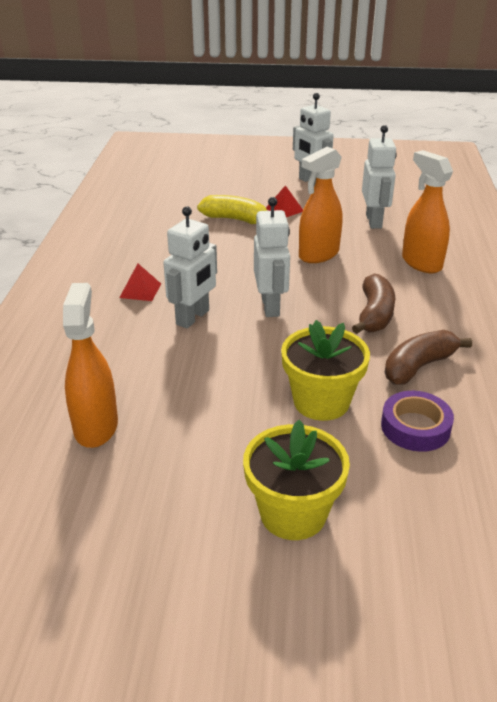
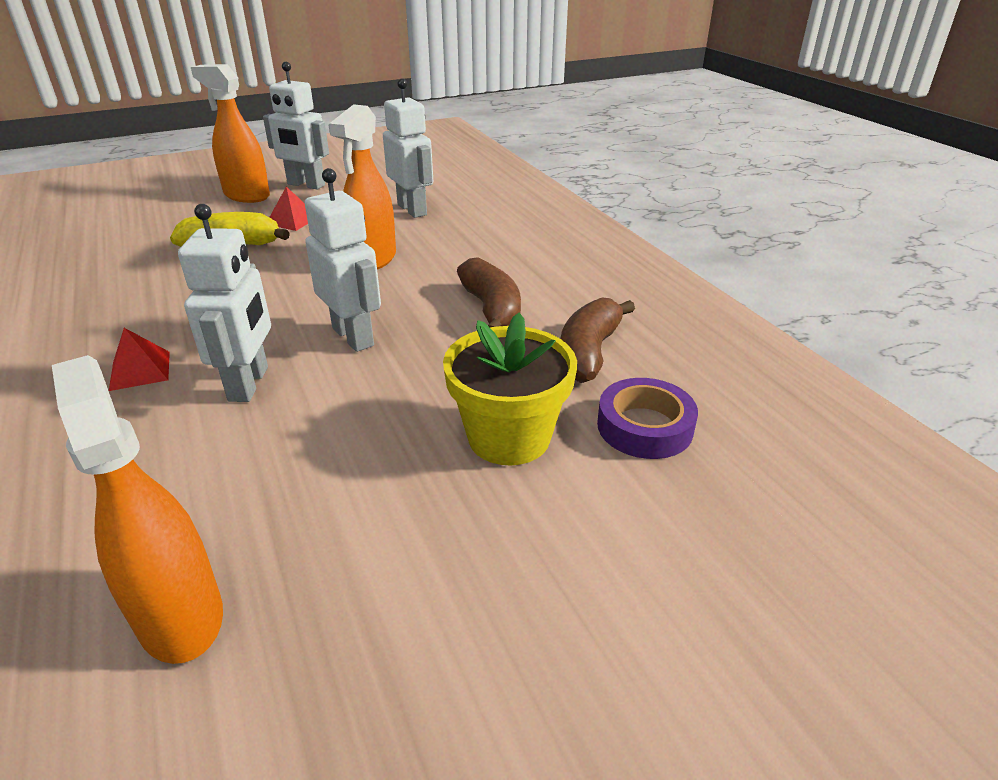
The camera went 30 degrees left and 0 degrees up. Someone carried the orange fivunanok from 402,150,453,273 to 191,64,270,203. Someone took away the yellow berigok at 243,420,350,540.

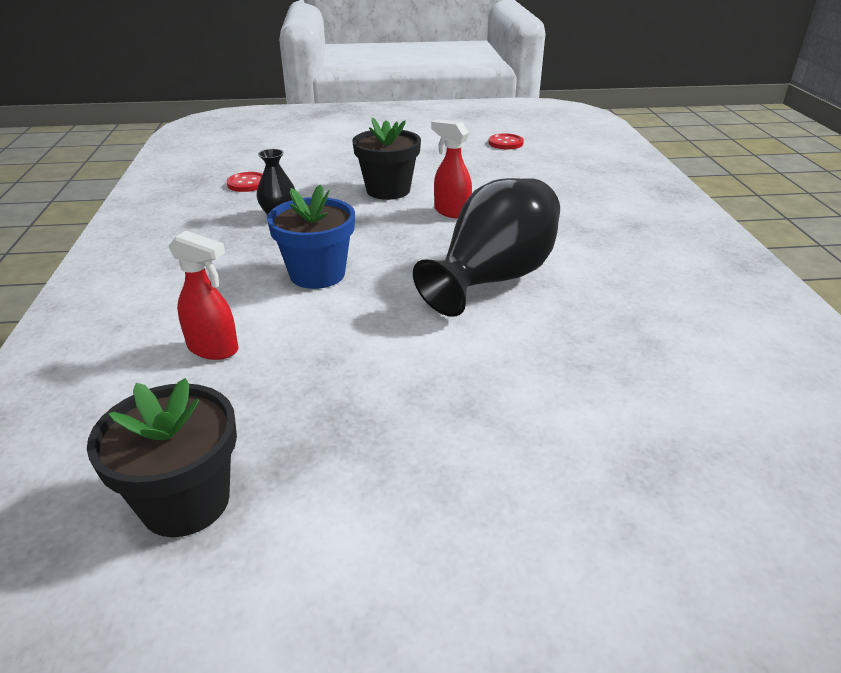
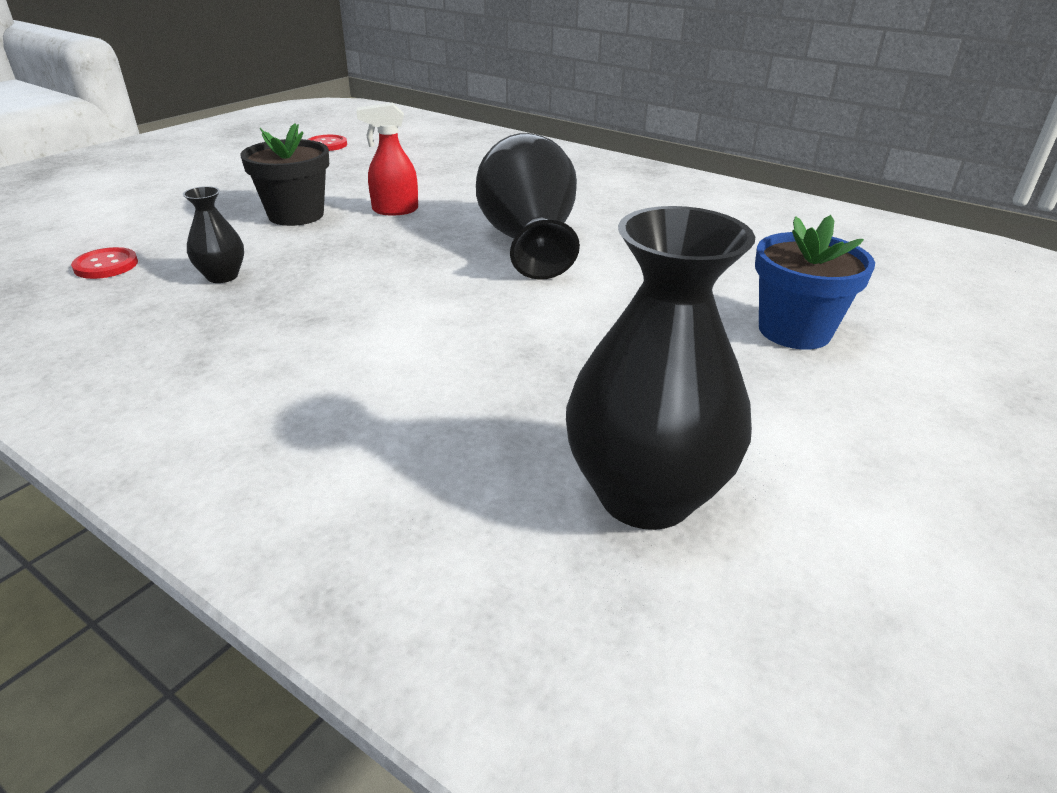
The camera went 50 degrees left and 0 degrees up. Someone swapped the black berigok at 87,378,237,537 for the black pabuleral at 566,206,755,530. Someone carried the blue berigok from 267,185,355,289 to 755,215,875,350. Someone took away the red fivunanok at 169,231,238,360.

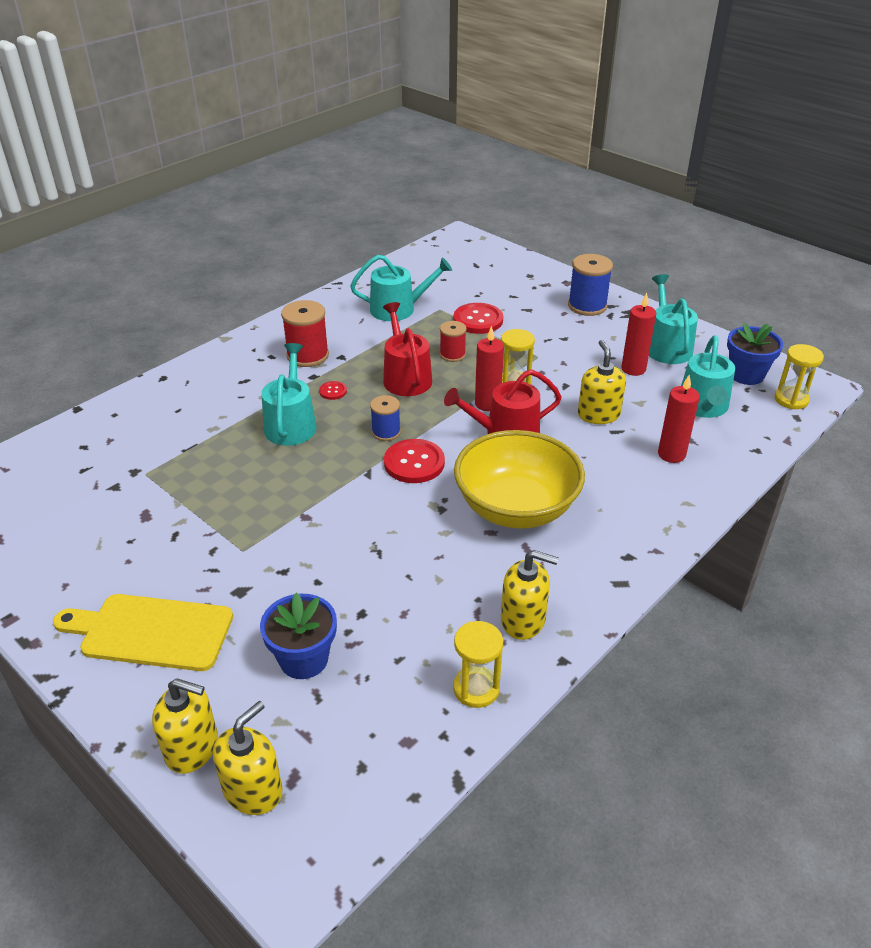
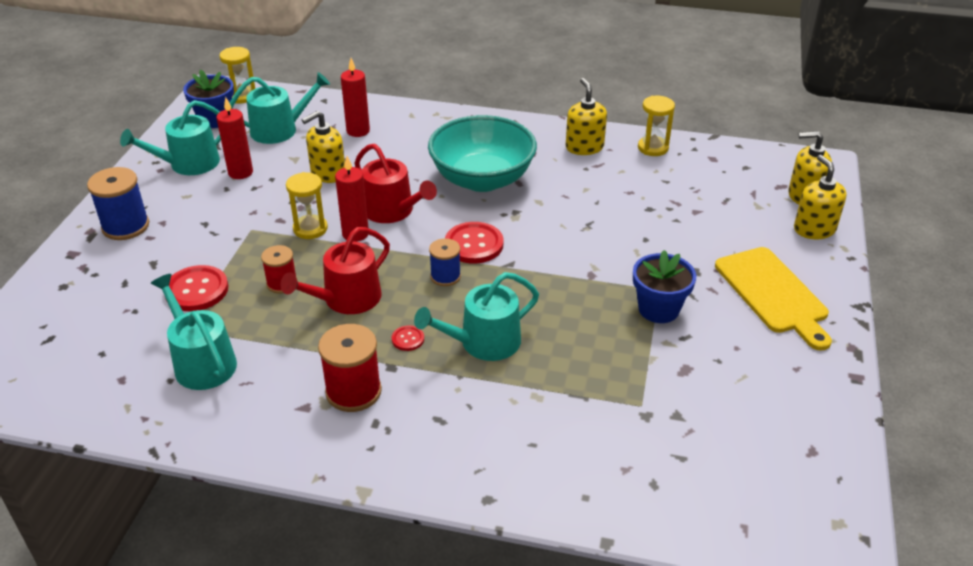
The camera went 120 degrees left and 0 degrees up. Someone repainted the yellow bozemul at 454,430,585,529, which became the turquoise bozemul at 428,115,537,192. Someone carried the blue berigok from 260,592,337,679 to 633,250,696,323.

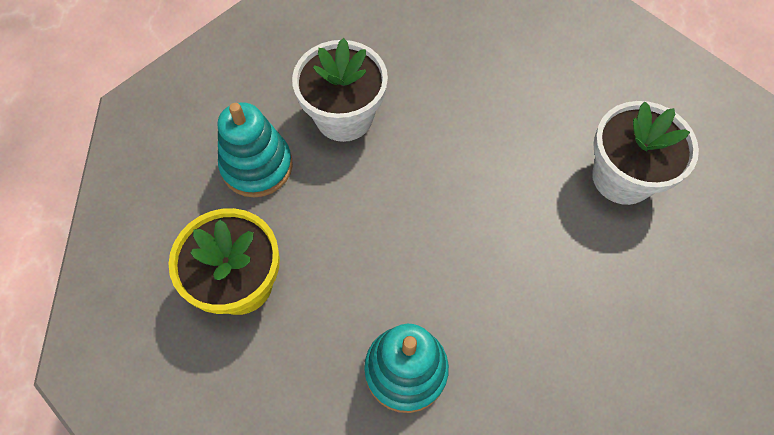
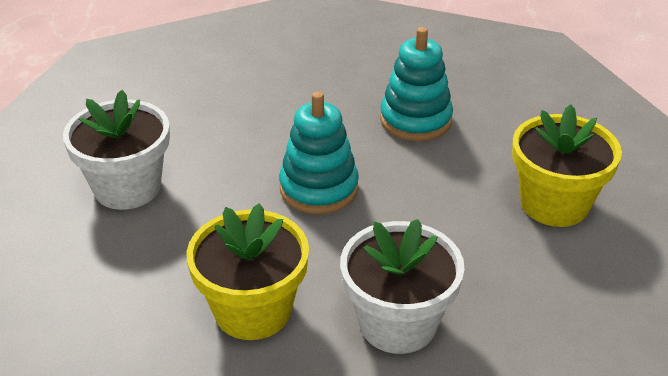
The camera went 160 degrees left and 25 degrees down. Someone put down the yellow berigok at 186,203,309,340. Someone carried the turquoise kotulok from 218,102,293,198 to 279,92,359,214.

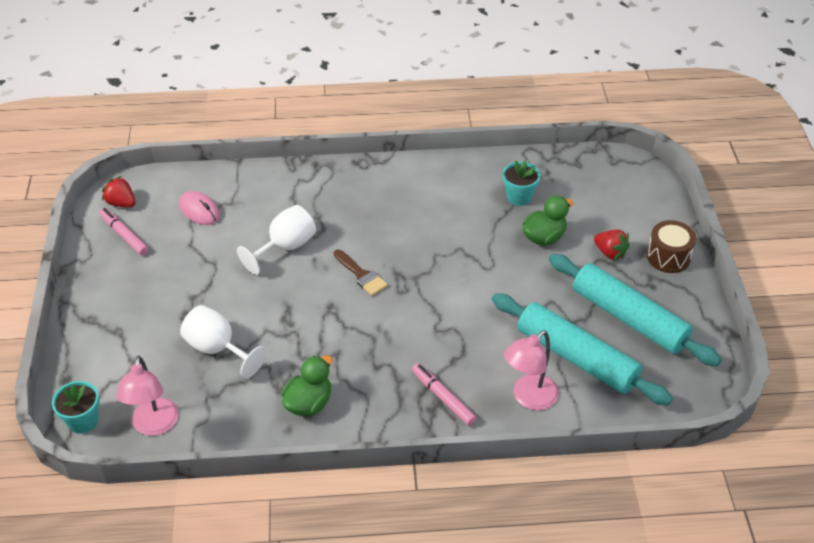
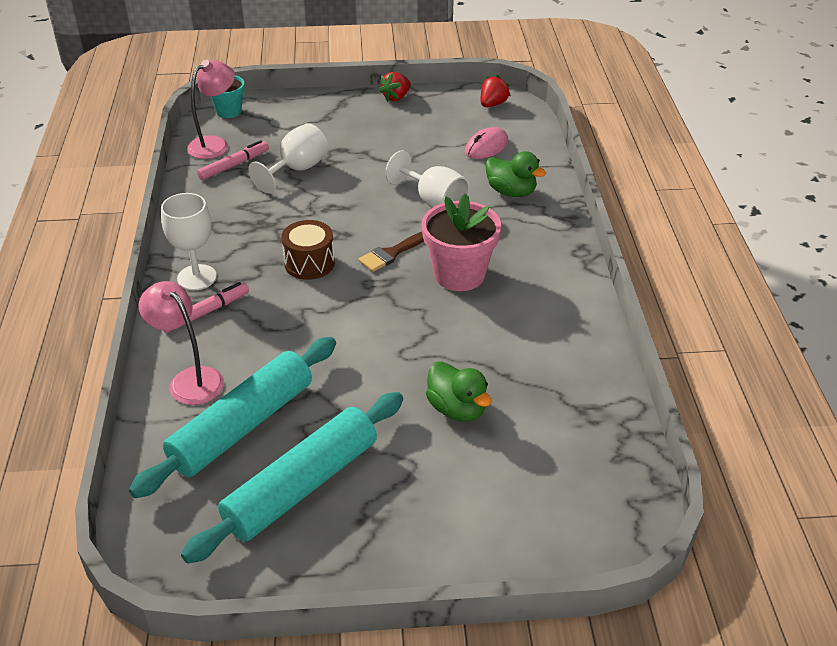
The camera went 90 degrees right and 5 degrees down. Someone put down the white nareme at 161,193,217,290. Someone rotated the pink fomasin at 116,355,179,436 by 135 degrees clockwise. Someone carried the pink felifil from 99,208,149,255 to 197,140,269,180. Someone carried the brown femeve from 647,220,696,273 to 281,220,335,280. Someone carried the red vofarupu from 594,229,630,261 to 379,72,410,102. Someone put down the pink berigok at 422,193,501,291. Someone carried the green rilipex from 281,355,333,416 to 485,151,546,197. Someone took away the turquoise berigok at 503,160,541,206.

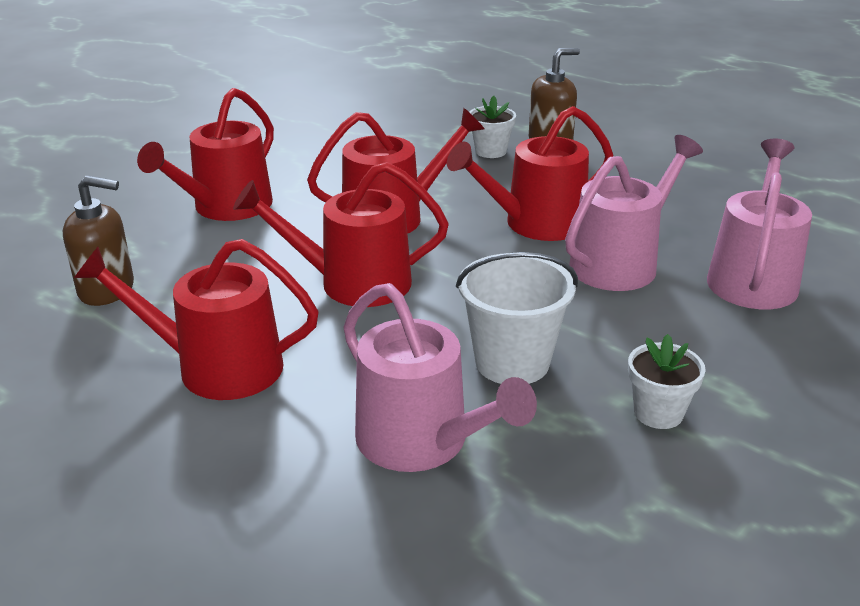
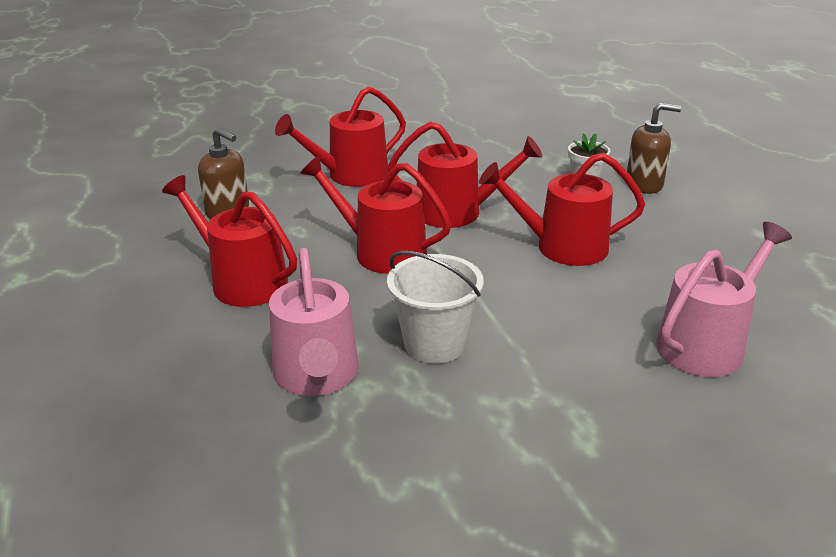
The camera went 30 degrees right and 0 degrees up. Someone took away the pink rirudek at 565,135,703,291. Someone took away the white berigok at 628,334,706,429.

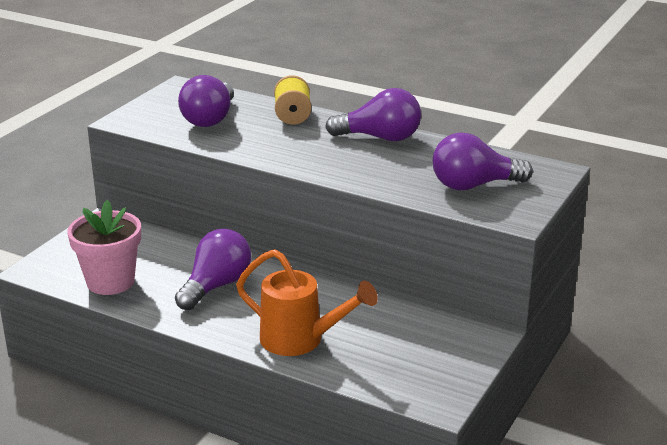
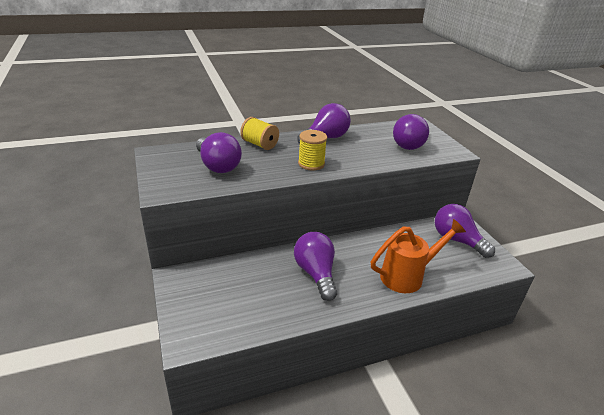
The camera went 50 degrees left and 5 degrees up. Someone put down the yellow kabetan at 298,130,327,171. Someone put down the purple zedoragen at 435,204,495,258. Someone took away the pink berigok at 68,200,141,295.

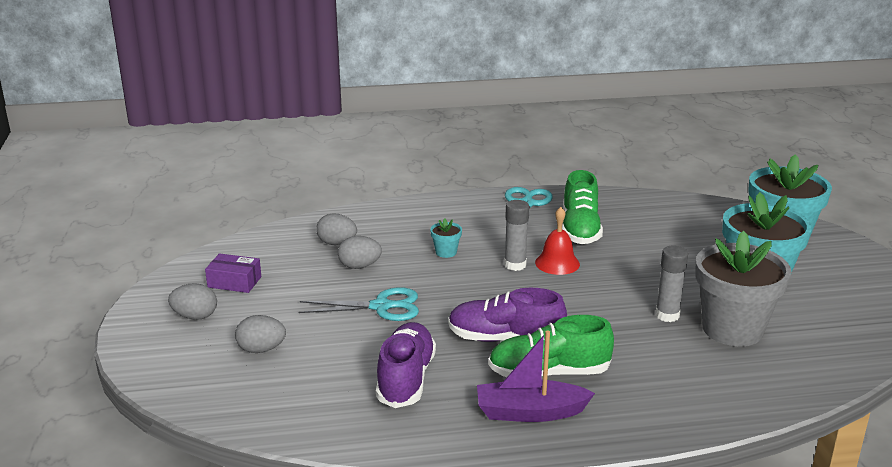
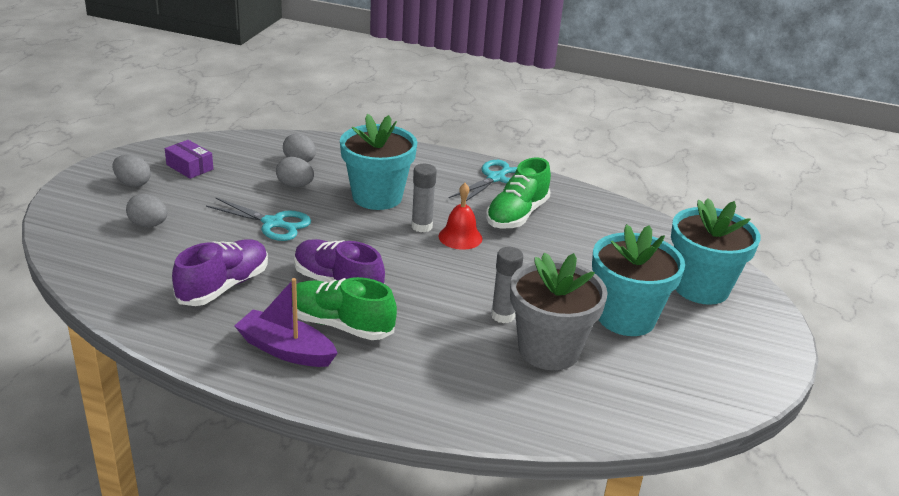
The camera went 25 degrees right and 5 degrees up. Someone scaled the turquoise berigok at 430,218,462,258 by 2.49.

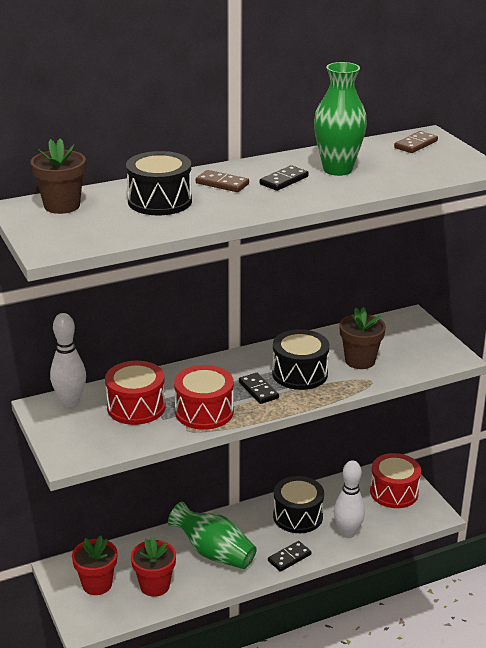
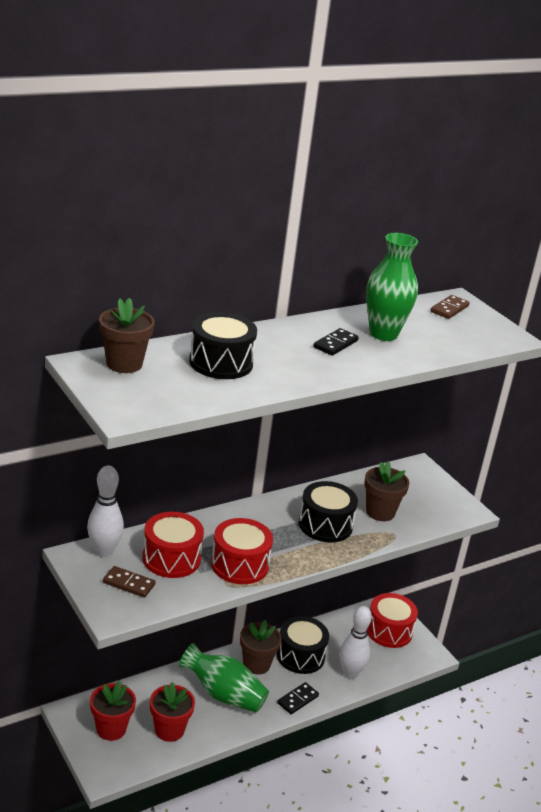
The camera went 10 degrees left and 0 degrees up. Someone carried the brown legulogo from 196,170,249,192 to 103,566,156,598. Someone put down the brown berigok at 240,619,282,675. Someone took away the black legulogo at 239,373,279,404.

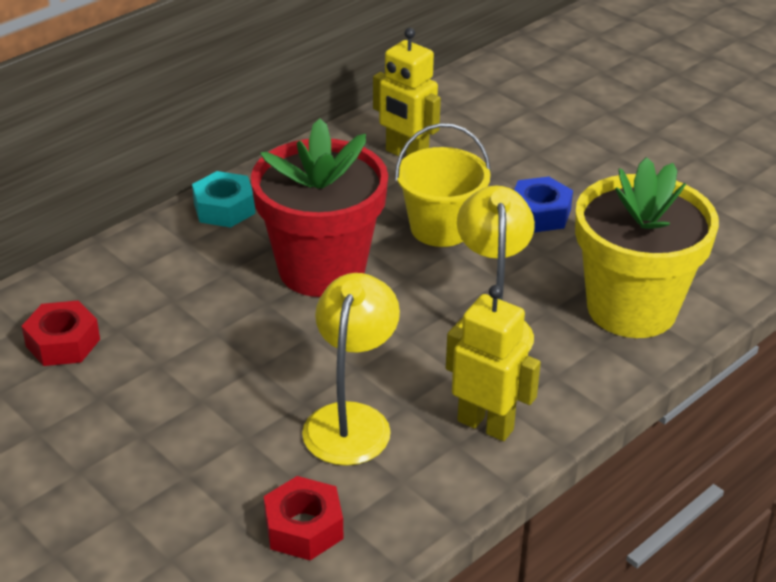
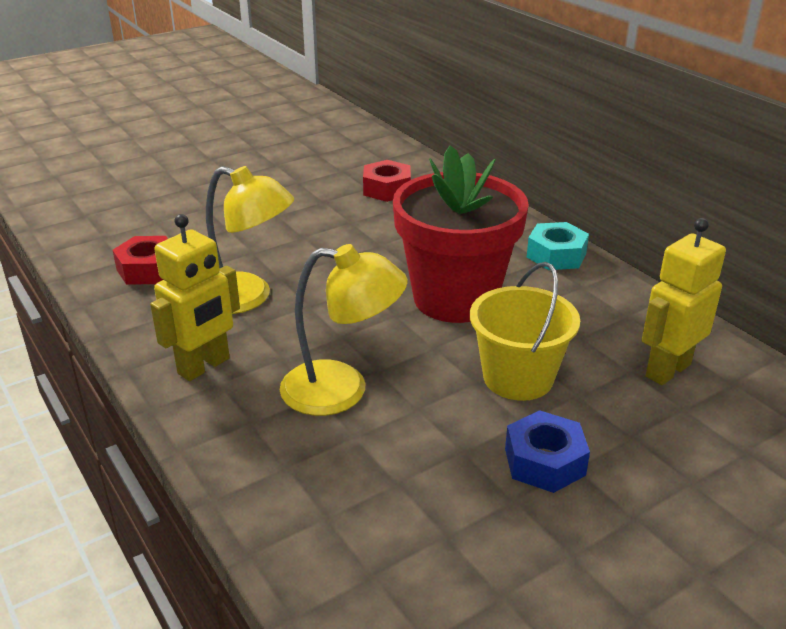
The camera went 100 degrees right and 5 degrees down. Someone took away the yellow berigok at 575,157,719,338.

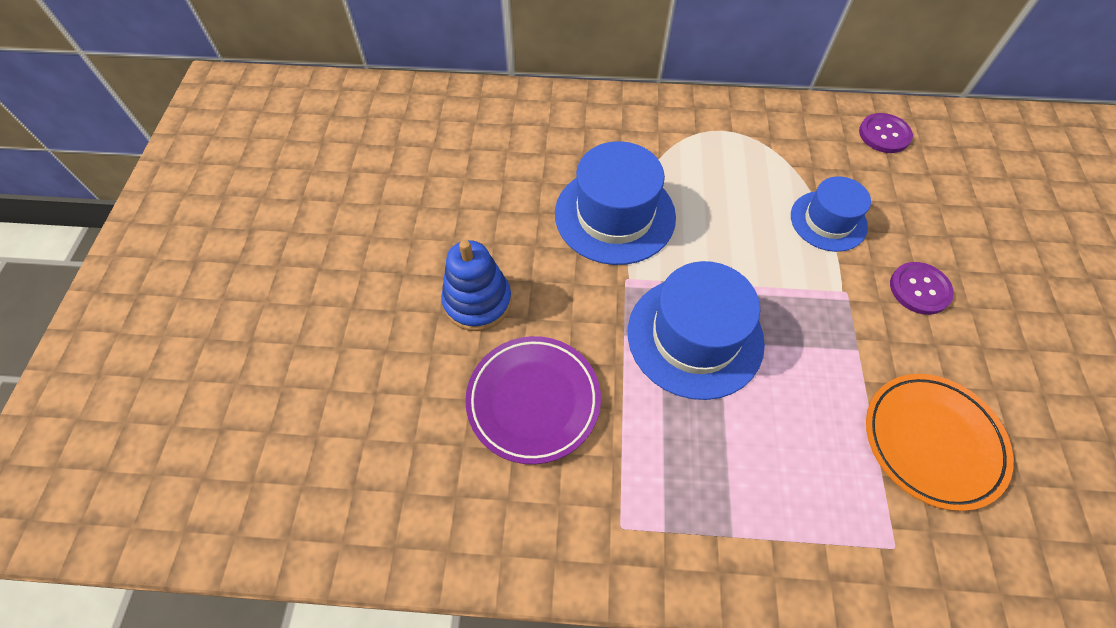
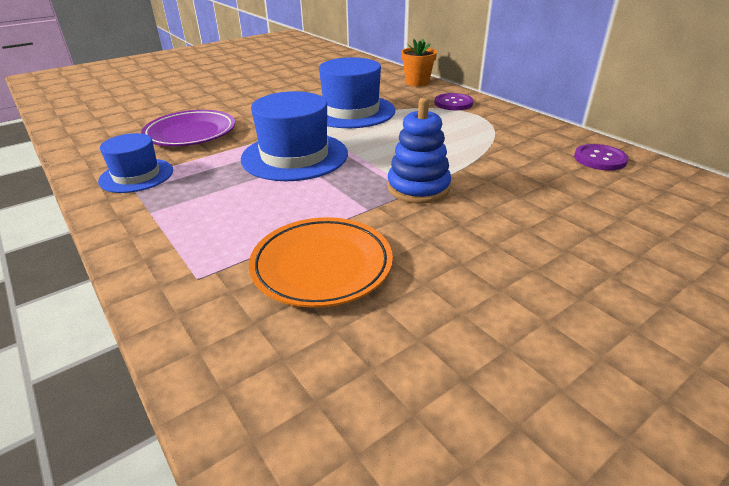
The camera went 50 degrees right and 25 degrees down. Someone carried the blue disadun from 791,176,871,252 to 98,133,173,193. Someone carried the blue kotulok from 441,240,512,331 to 387,98,451,204. Someone put down the orange berigok at 401,39,437,86. Someone carried the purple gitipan from 890,262,954,315 to 434,93,473,110.

